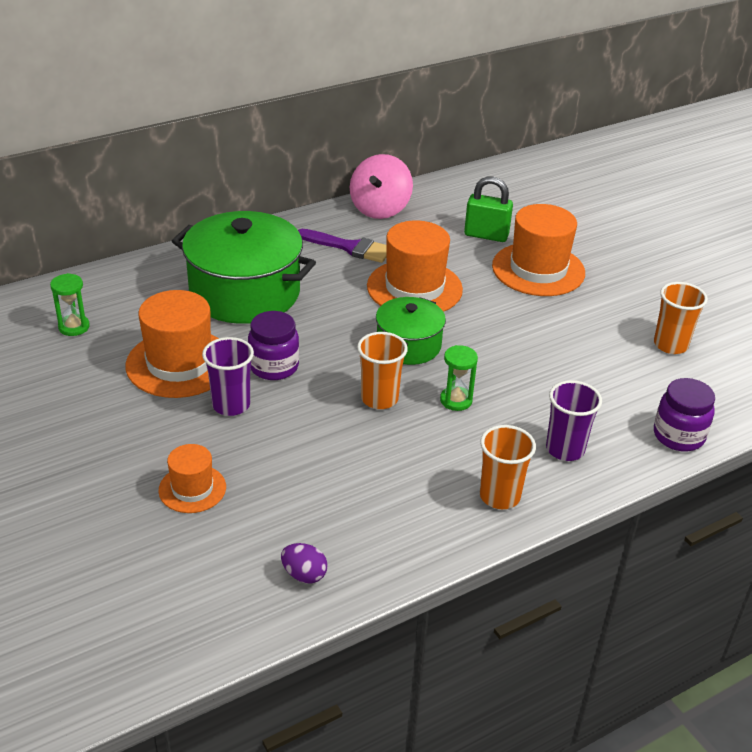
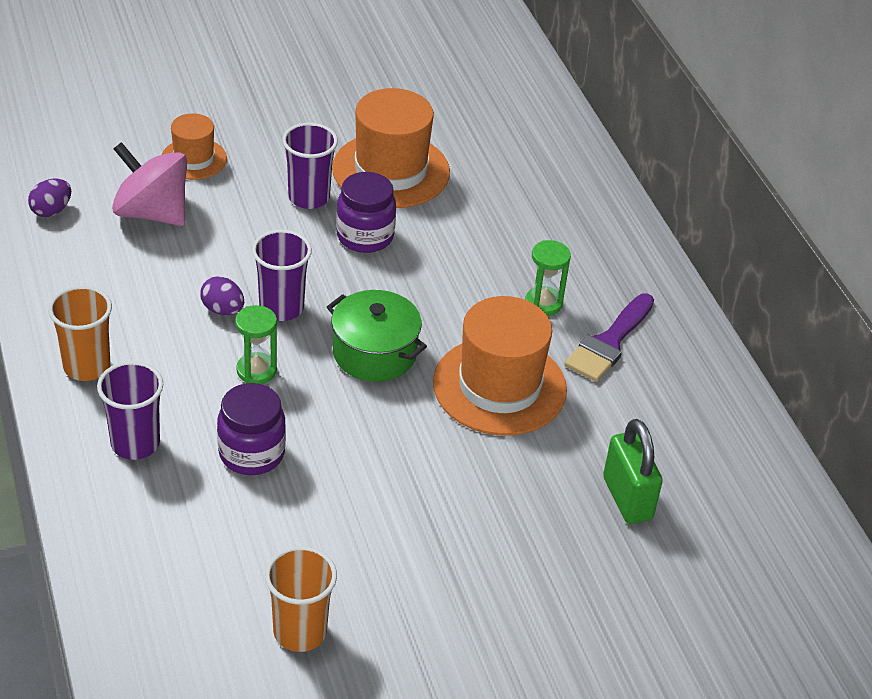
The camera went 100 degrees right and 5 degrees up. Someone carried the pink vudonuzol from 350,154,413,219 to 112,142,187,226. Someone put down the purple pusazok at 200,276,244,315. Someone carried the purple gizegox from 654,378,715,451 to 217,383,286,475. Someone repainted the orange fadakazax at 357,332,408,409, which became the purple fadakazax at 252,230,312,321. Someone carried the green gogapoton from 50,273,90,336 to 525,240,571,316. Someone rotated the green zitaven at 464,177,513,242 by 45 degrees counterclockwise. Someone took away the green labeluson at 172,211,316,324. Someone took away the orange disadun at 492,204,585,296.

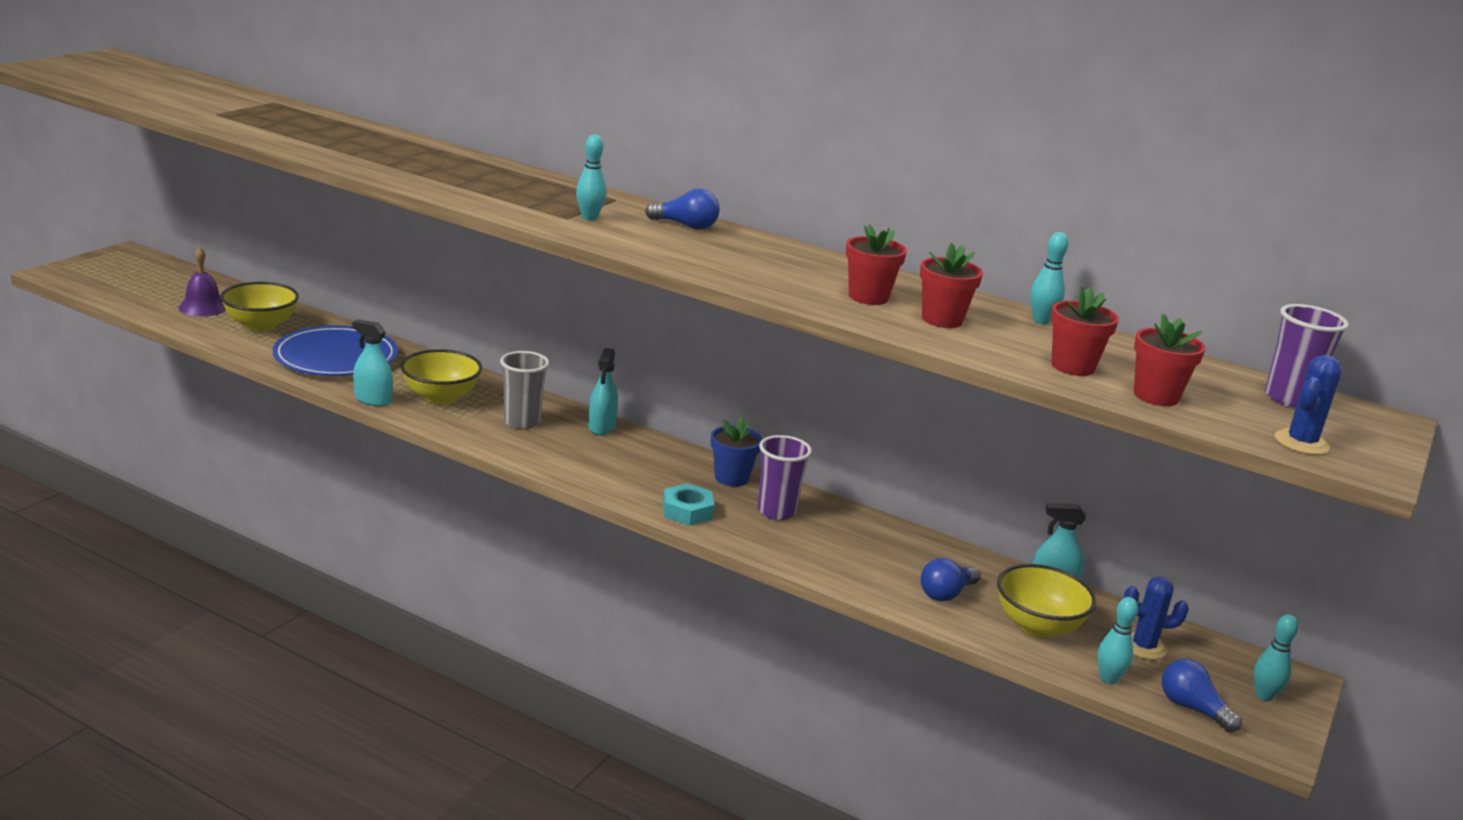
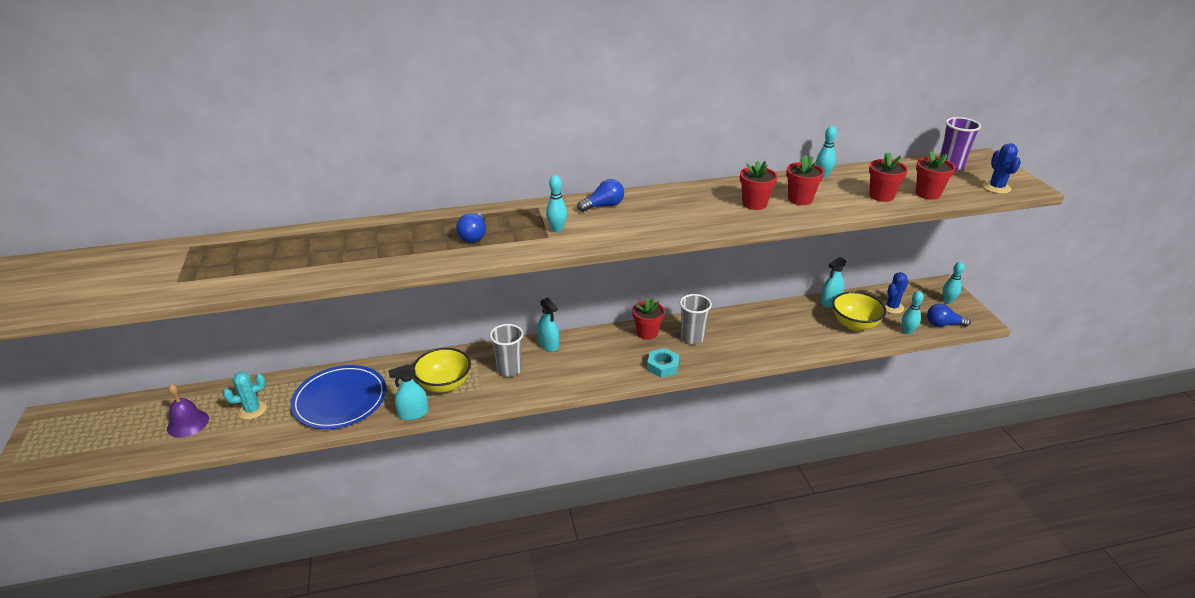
The camera went 40 degrees left and 10 degrees up. Someone swapped the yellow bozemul at 220,282,299,331 for the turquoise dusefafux at 223,372,267,419. Someone carried the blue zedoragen from 921,558,981,602 to 456,212,486,243. Someone repainted the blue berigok at 711,417,763,487, which became the red berigok at 632,298,665,340. Someone repainted the purple fadakazax at 758,435,812,520, which became the grey fadakazax at 680,294,712,344.

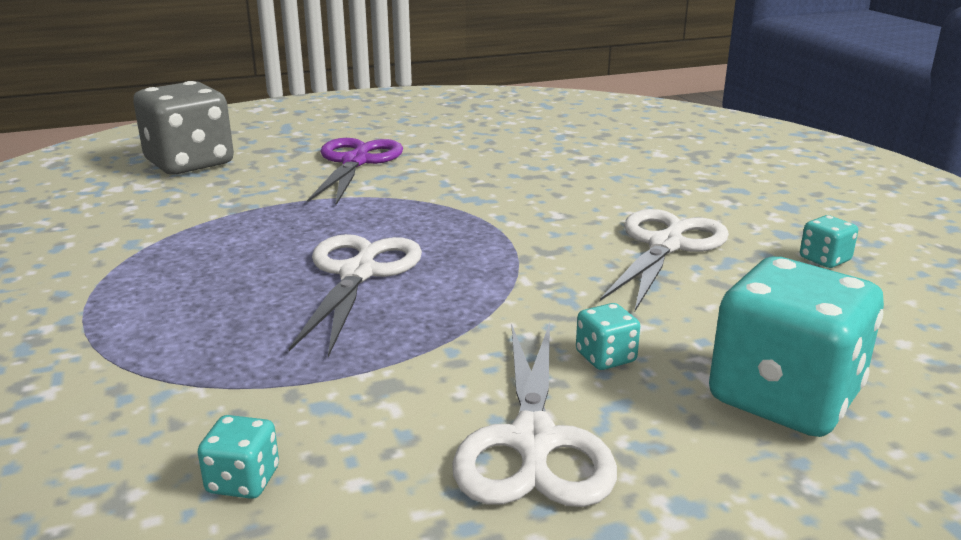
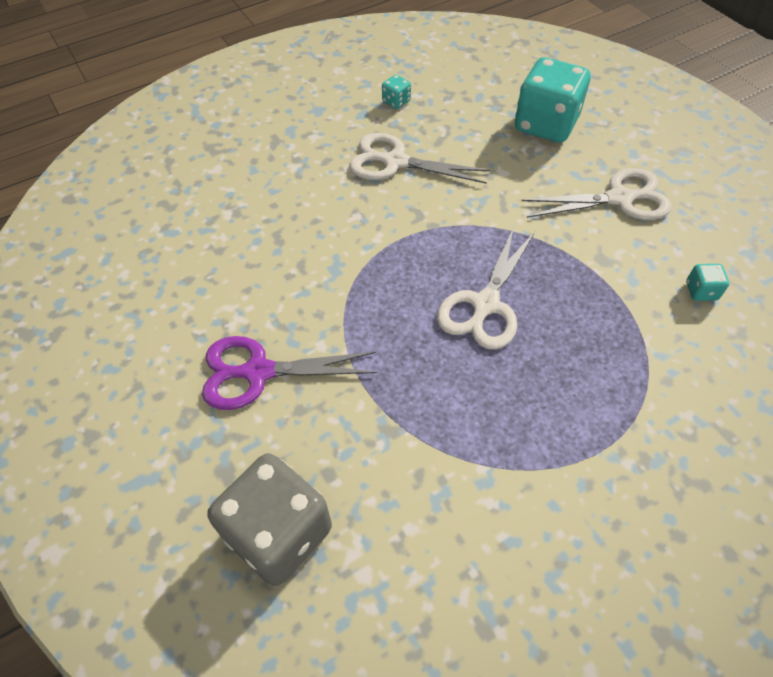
The camera went 100 degrees left and 30 degrees up. Someone rotated the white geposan at 289,234,422,357 by 60 degrees counterclockwise. Someone took away the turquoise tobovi at 576,303,640,370.

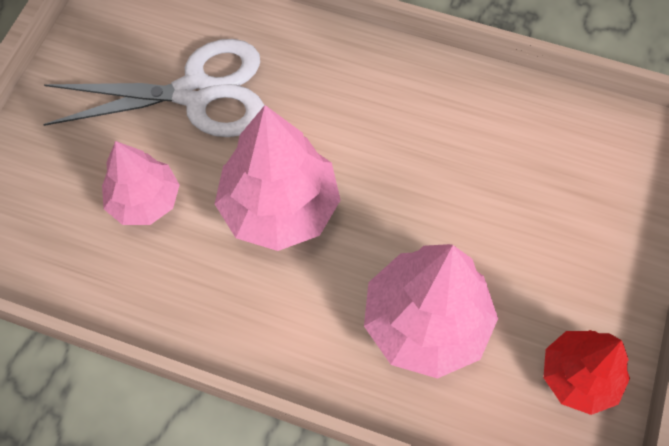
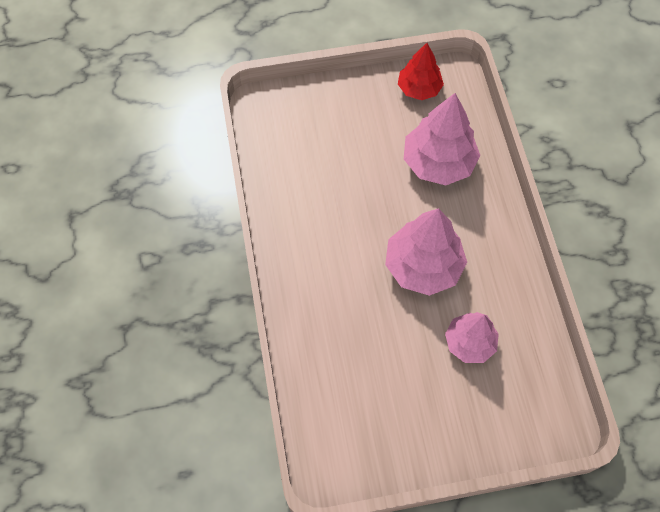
The camera went 120 degrees left and 0 degrees up. Someone took away the white geposan at 43,39,264,137.

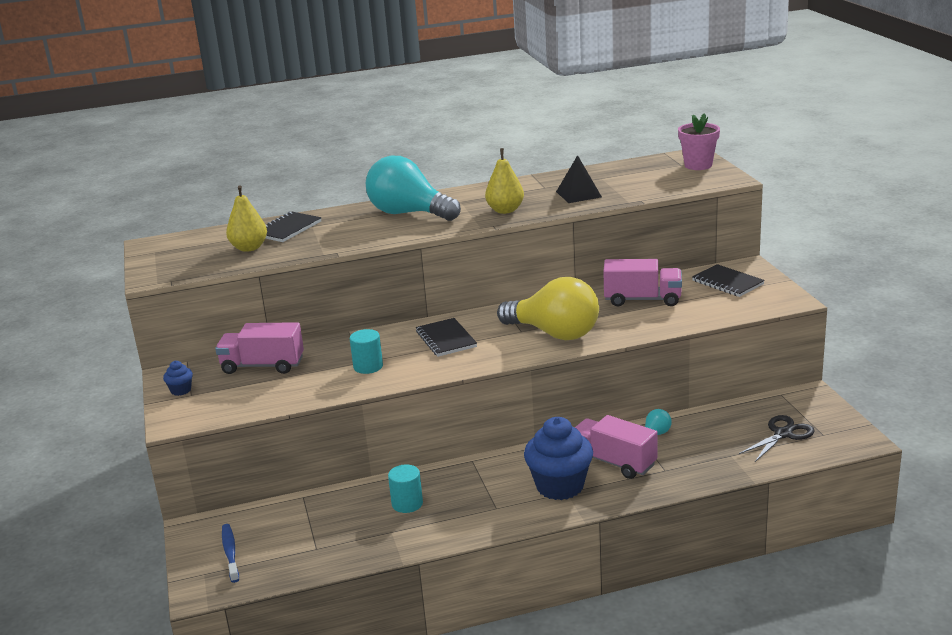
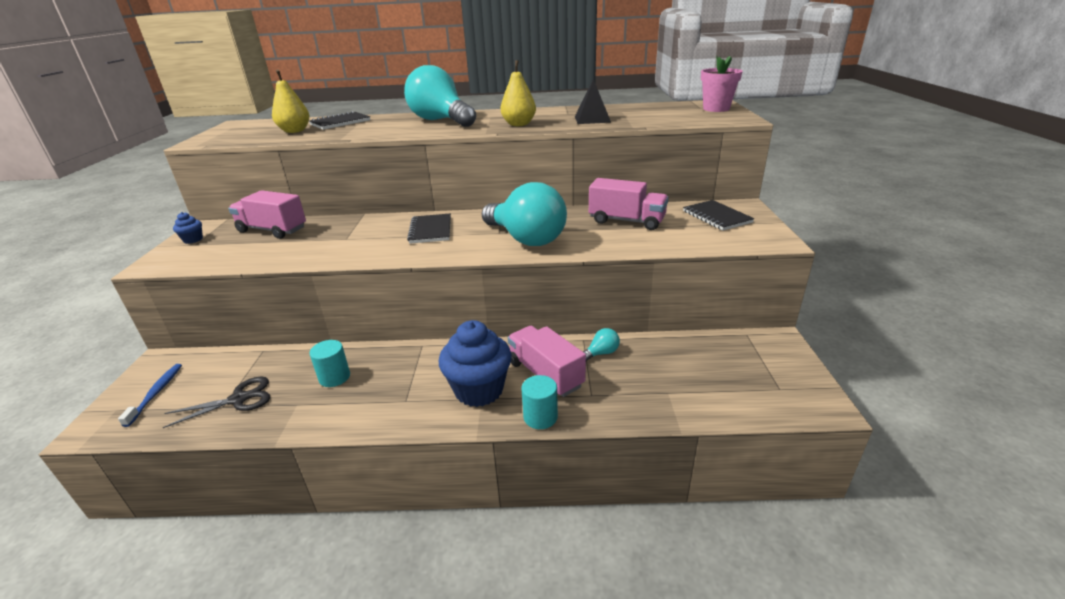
The camera went 15 degrees right and 5 degrees up. Someone carried the black geposan from 739,415,815,462 to 163,376,270,428. Someone repainted the yellow zedoragen at 497,277,599,340, which became the turquoise zedoragen at 482,182,567,246. Someone carried the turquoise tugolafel from 350,329,383,374 to 522,375,558,429.

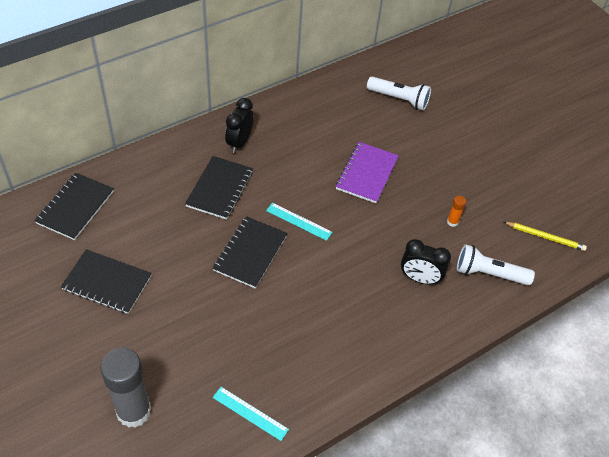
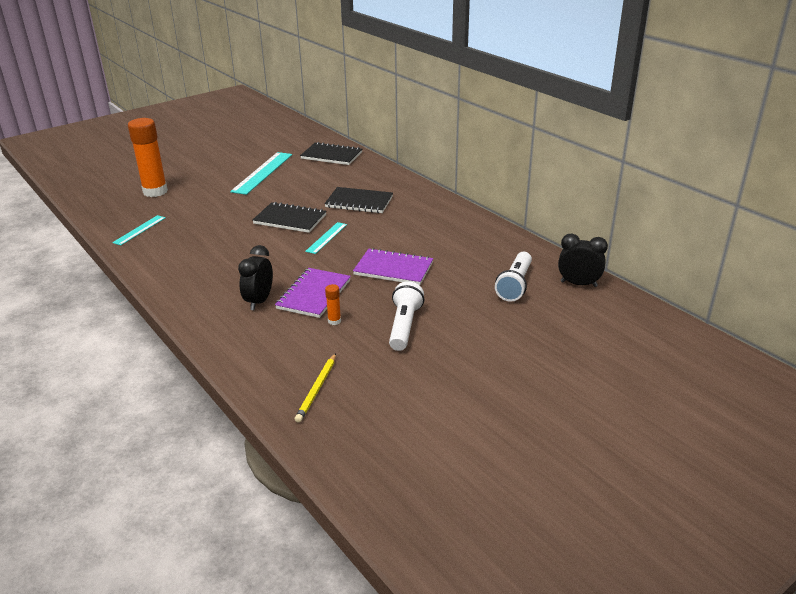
The camera went 90 degrees right and 20 degrees down. Someone repainted the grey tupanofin at 100,348,151,428, which became the orange tupanofin at 128,118,168,197. Someone swapped the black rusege at 61,249,152,314 for the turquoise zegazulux at 230,152,292,195. Someone put down the purple rusege at 275,268,351,318. Someone carried the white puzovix from 457,244,535,285 to 389,281,424,351. Someone carried the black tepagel from 225,98,254,153 to 558,234,608,287.

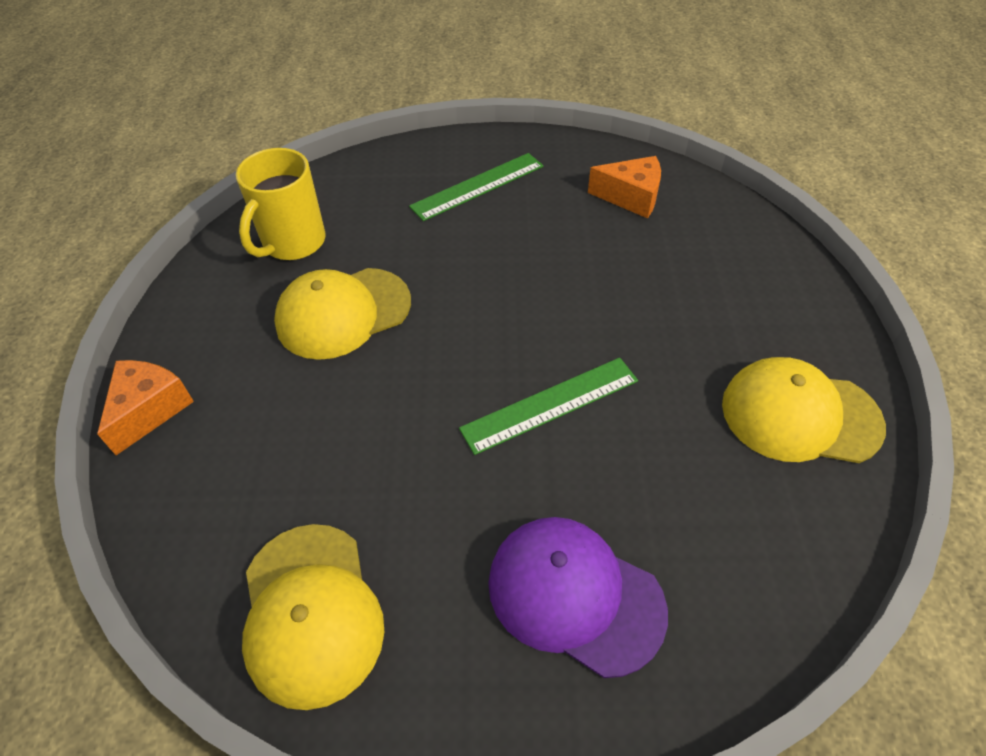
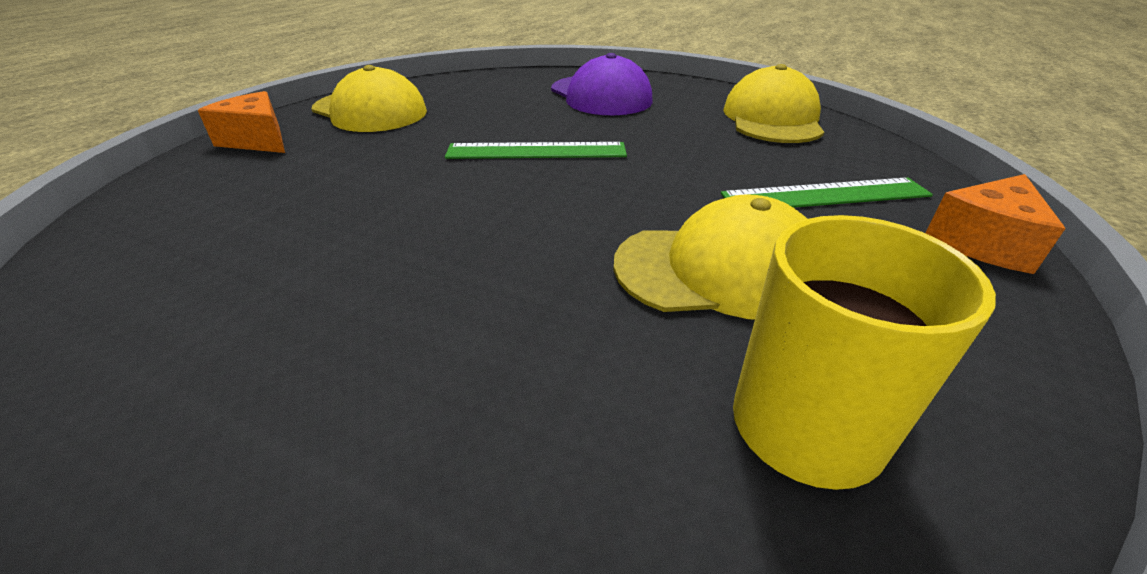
The camera went 155 degrees left and 15 degrees down. Someone carried the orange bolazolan from 588,156,661,218 to 198,91,285,153. Someone carried the green zegazulux from 409,153,543,221 to 721,178,933,208.

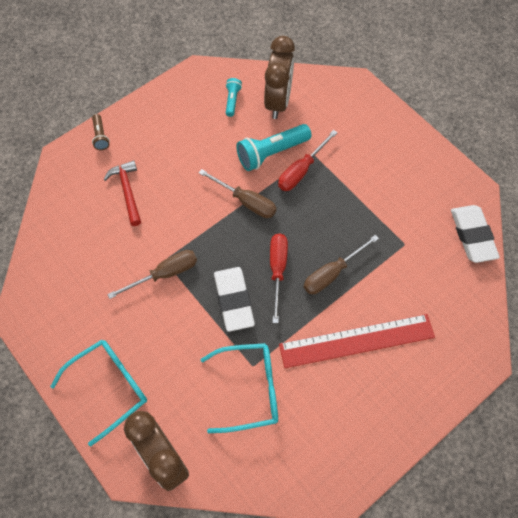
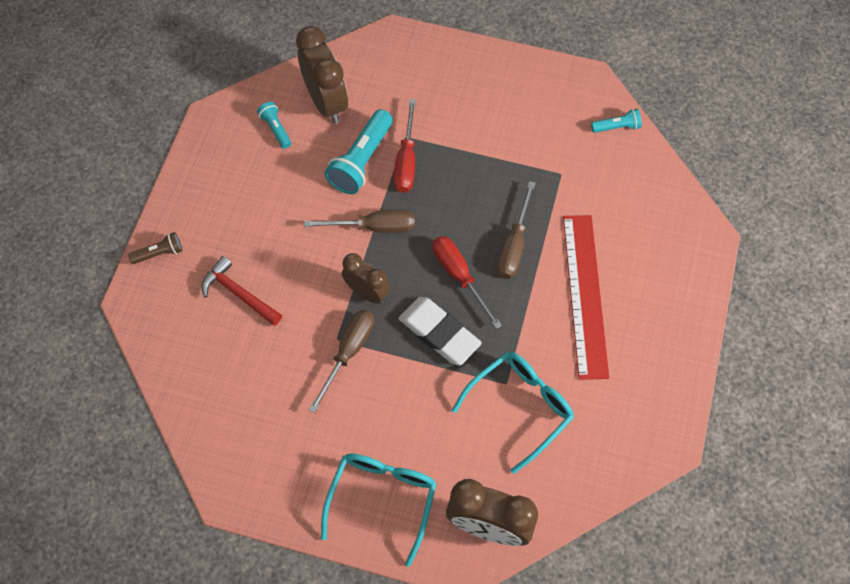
The camera went 35 degrees left and 0 degrees up. Someone rotated the brown puzovix at 92,114,110,150 by 60 degrees counterclockwise. Someone put down the brown tepagel at 342,253,390,304. Someone rotated the red zegazulux at 279,314,435,368 by 45 degrees counterclockwise. Someone swapped the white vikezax at 451,205,500,263 for the turquoise puzovix at 591,109,642,133.

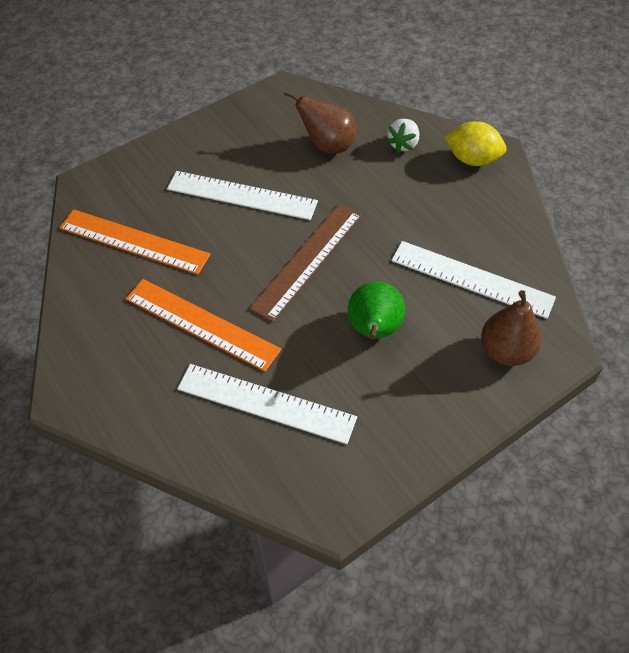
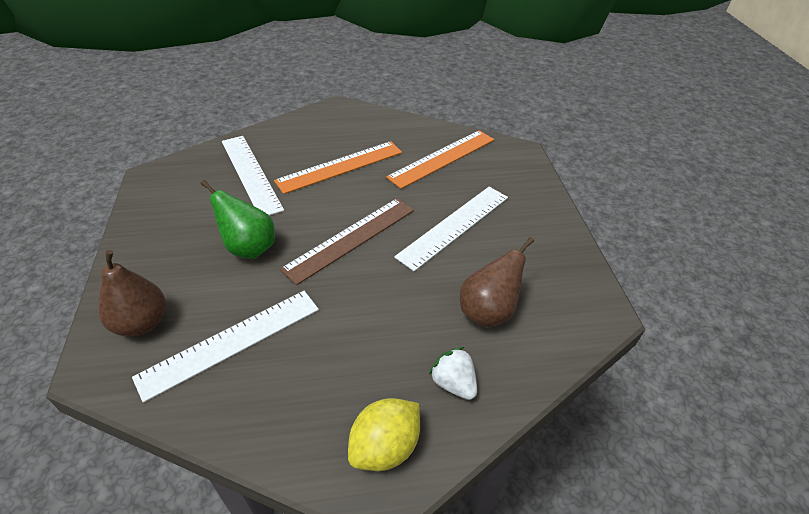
The camera went 115 degrees right and 10 degrees down. Someone rotated the white zegazulux at 177,364,357,444 by 75 degrees counterclockwise. Someone rotated the brown zegazulux at 250,204,362,322 by 75 degrees clockwise.

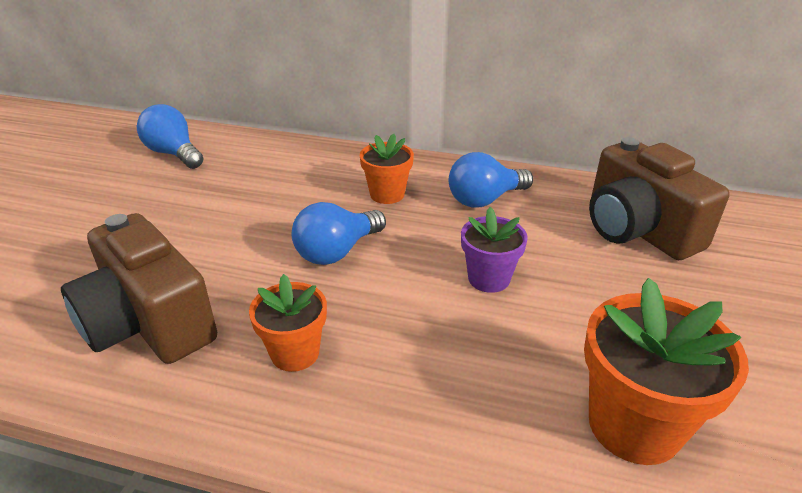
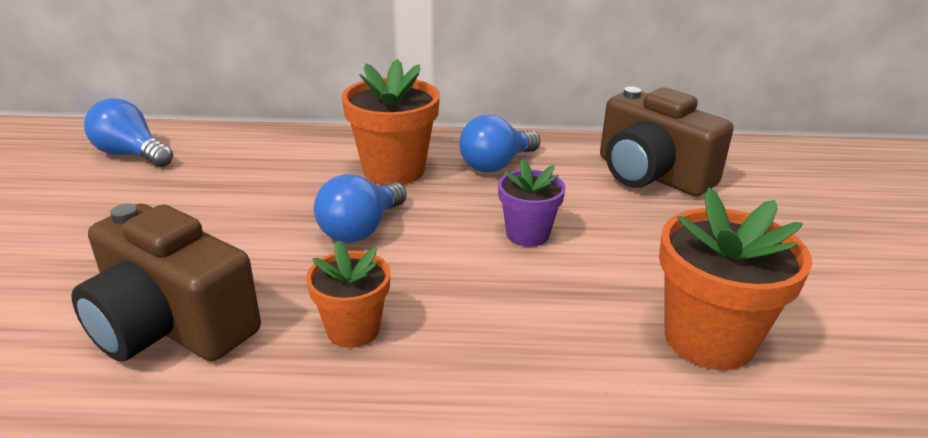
The camera went 15 degrees left and 5 degrees down. Someone scaled the orange berigok at 360,134,414,204 by 1.65.

